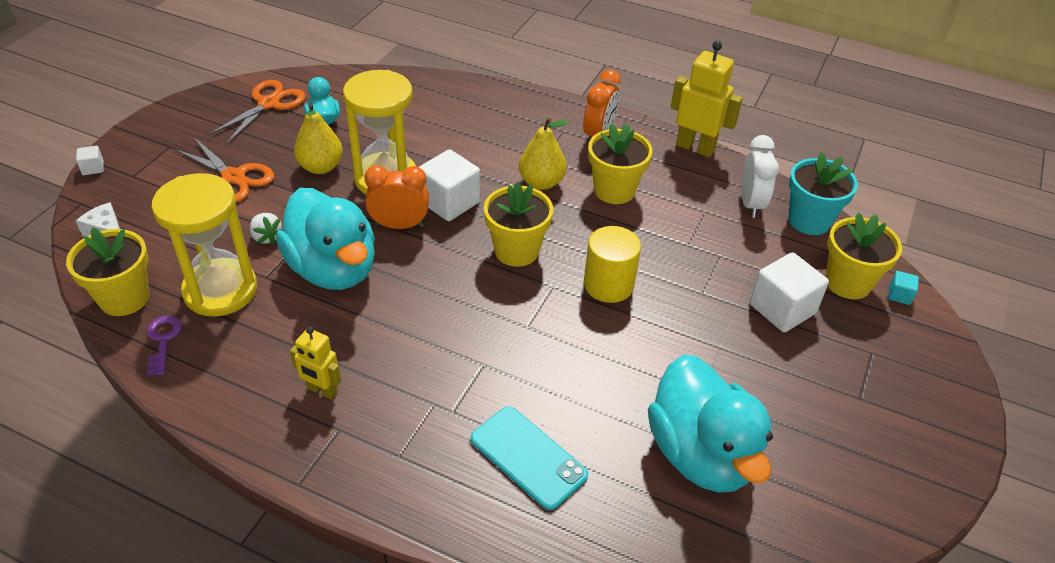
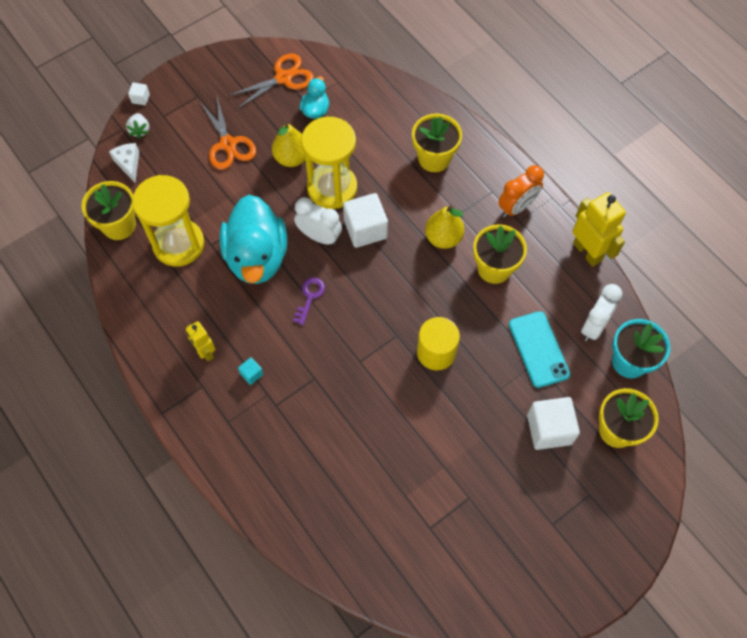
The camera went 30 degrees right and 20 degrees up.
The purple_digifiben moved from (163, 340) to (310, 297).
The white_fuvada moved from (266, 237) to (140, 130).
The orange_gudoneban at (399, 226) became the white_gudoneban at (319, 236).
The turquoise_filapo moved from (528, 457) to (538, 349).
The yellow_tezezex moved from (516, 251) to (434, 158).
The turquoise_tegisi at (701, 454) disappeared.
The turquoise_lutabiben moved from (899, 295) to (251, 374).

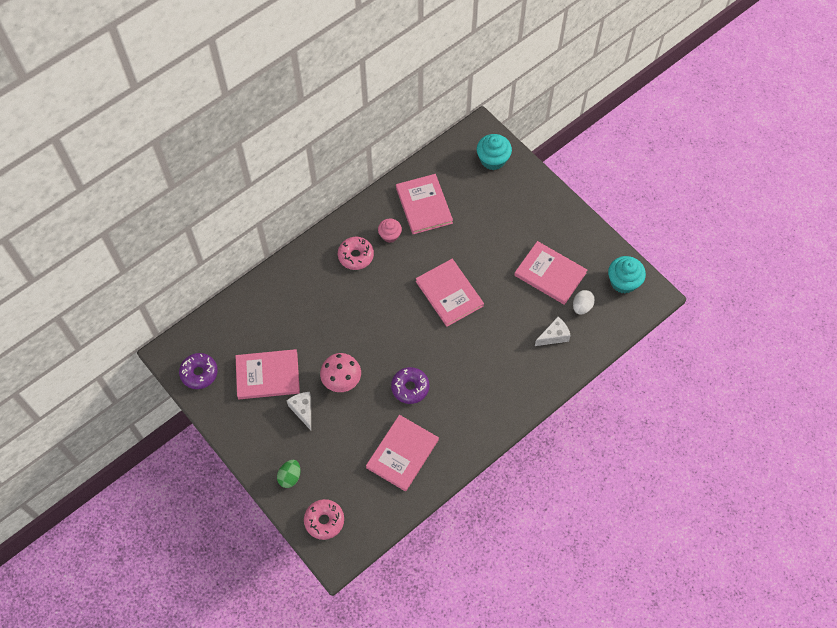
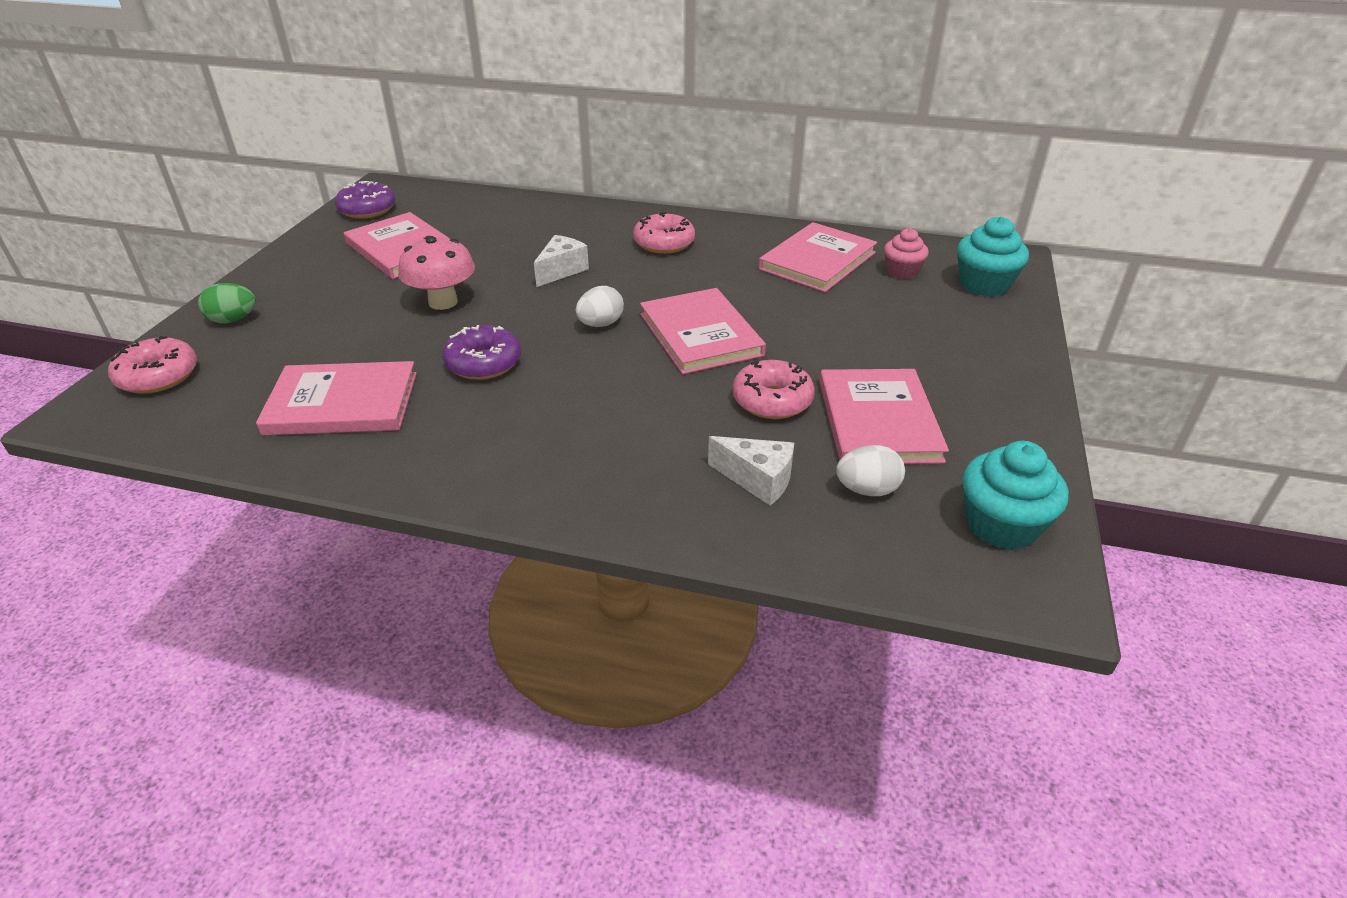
The camera went 55 degrees right and 25 degrees down.
The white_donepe moved from (303, 410) to (561, 271).
The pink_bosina moved from (390, 235) to (902, 271).
The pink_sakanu at (449, 293) turned 45 degrees counterclockwise.
The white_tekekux at (600, 324) appeared.
The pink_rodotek at (772, 400) appeared.

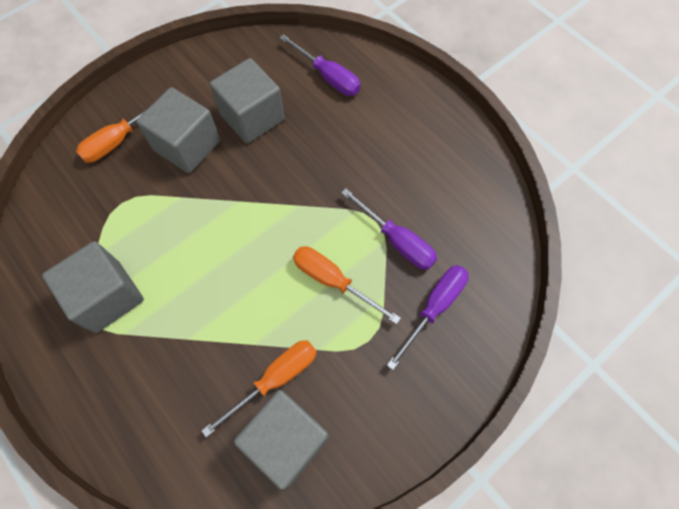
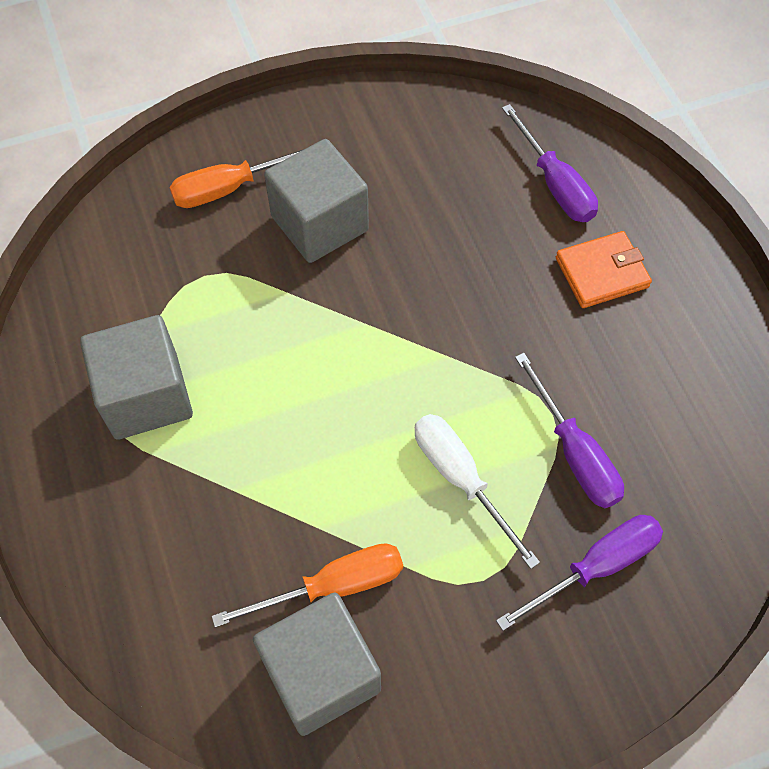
The camera went 20 degrees right and 5 degrees down.
The grey_lutabiben at (252, 117) disappeared.
The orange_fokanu at (333, 281) became the white_fokanu at (460, 479).
The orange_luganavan at (601, 272) appeared.

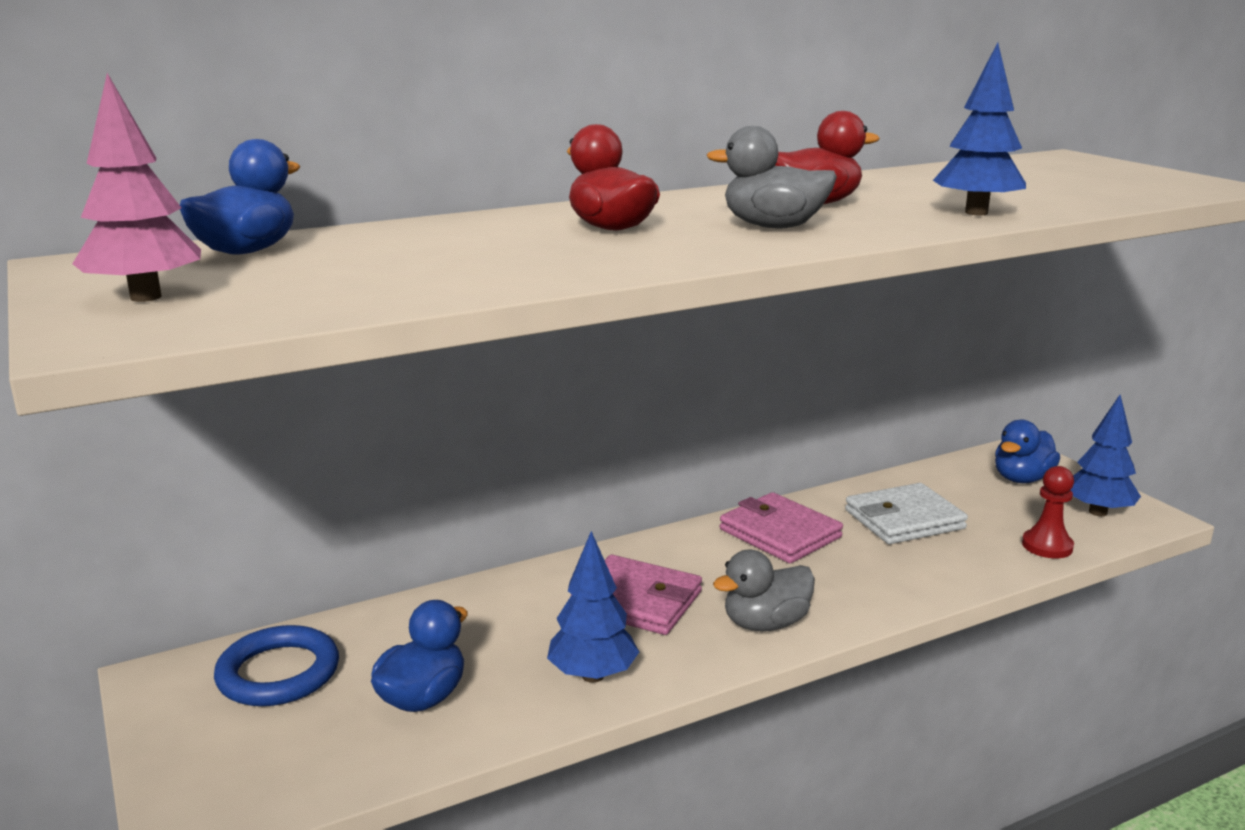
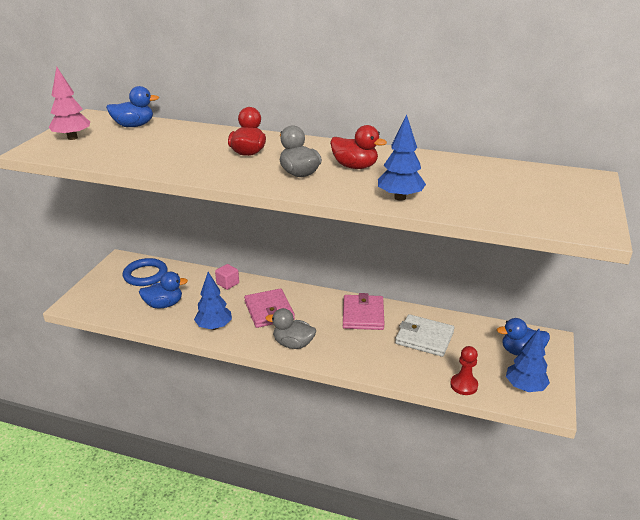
The camera went 45 degrees right and 10 degrees up.
The pink_lutabiben at (227, 283) appeared.

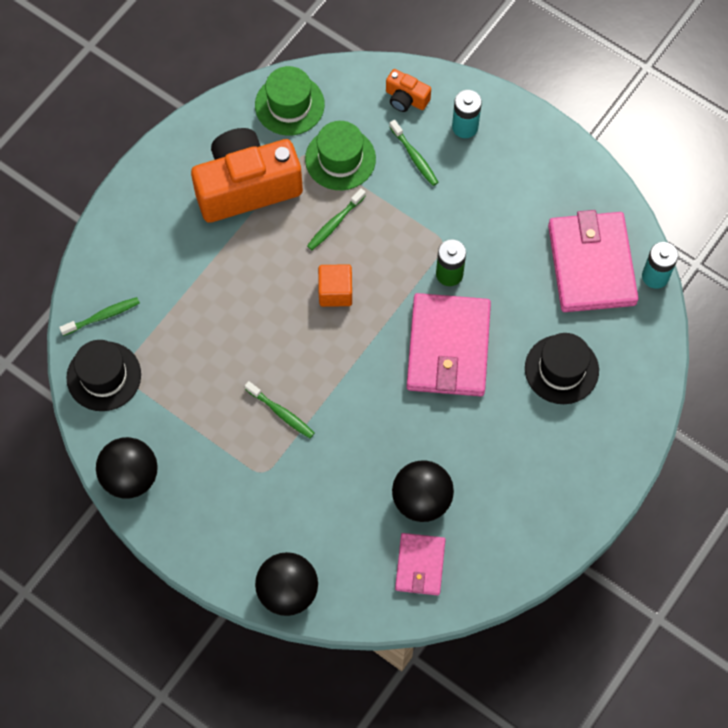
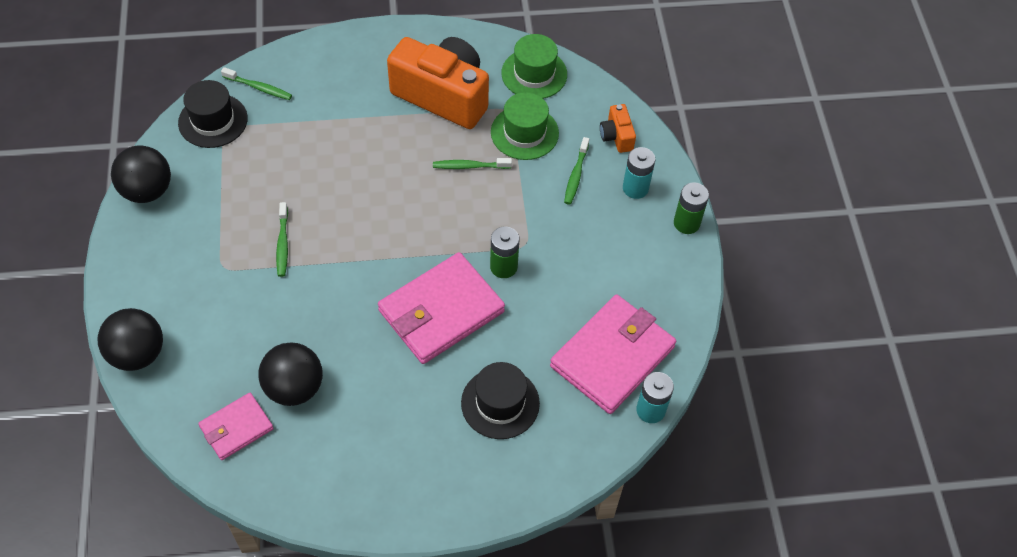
The camera went 45 degrees right and 10 degrees down.
The orange_lutabiben at (335, 292) disappeared.
The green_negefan at (686, 223) appeared.

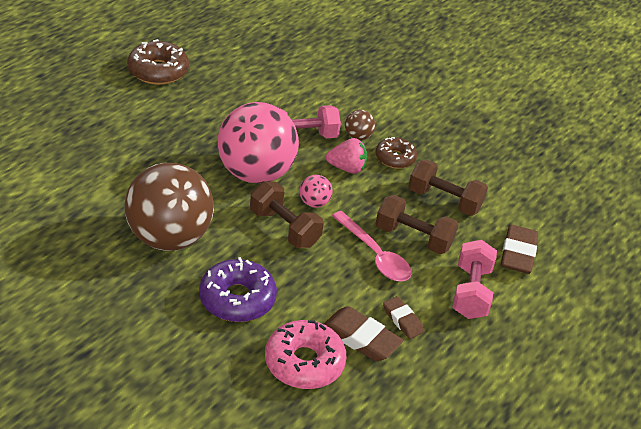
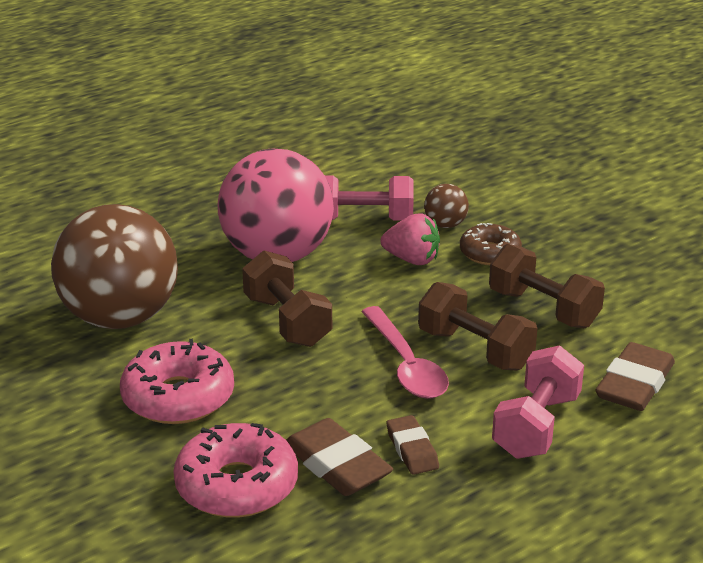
The camera went 20 degrees right and 10 degrees down.
The brown_rodotek at (158, 71) disappeared.
The purple_rodotek at (237, 299) became the pink_rodotek at (178, 397).
The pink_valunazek at (314, 203) disappeared.

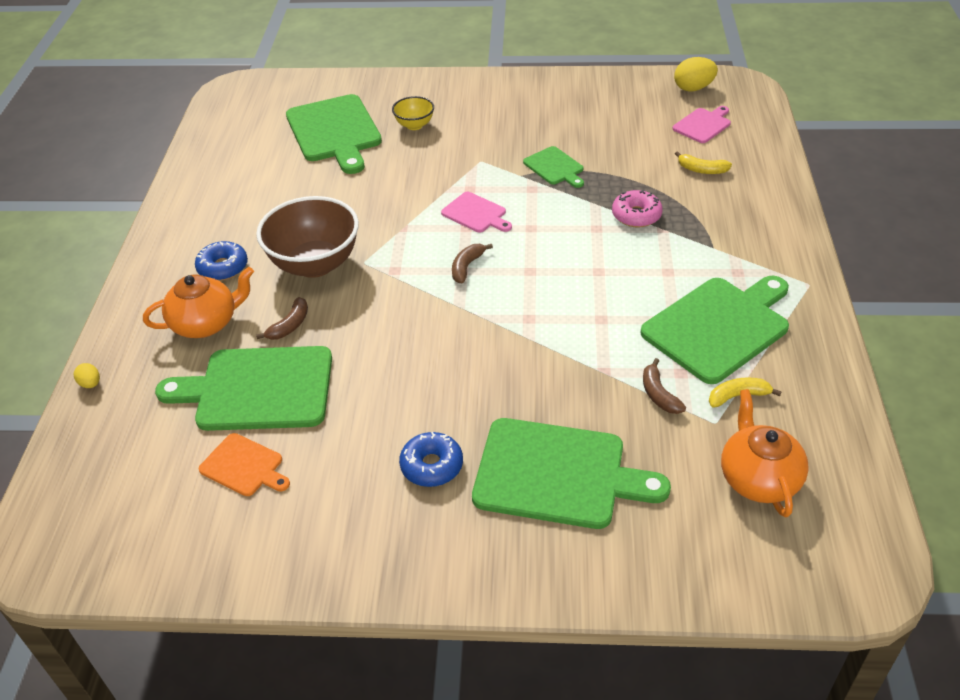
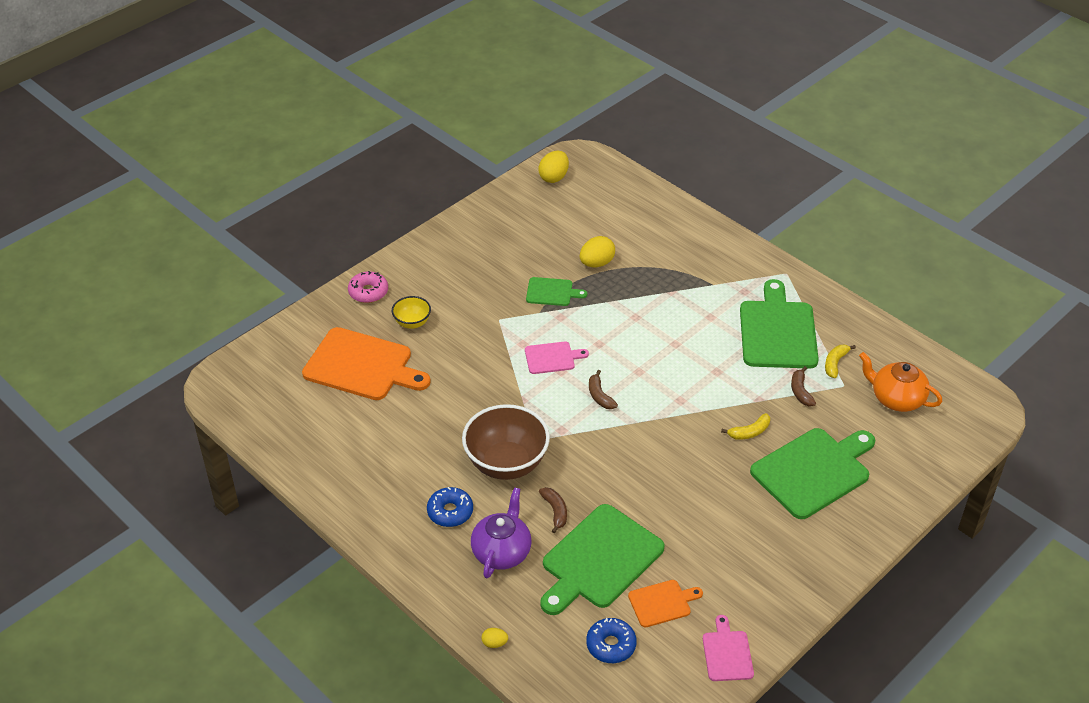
The camera went 50 degrees left and 0 degrees up.
The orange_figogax at (206, 323) became the purple_figogax at (502, 552).
The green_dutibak at (335, 132) became the orange_dutibak at (362, 366).
The blue_rodotek moved from (432, 466) to (611, 645).
The pink_rodotek moved from (636, 215) to (368, 292).
The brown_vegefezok at (659, 394) turned 60 degrees clockwise.
The pink_dutibak moved from (703, 125) to (727, 653).
The yellow_vegefezok moved from (702, 170) to (749, 432).
The yellow_tekekux at (596, 263) appeared.

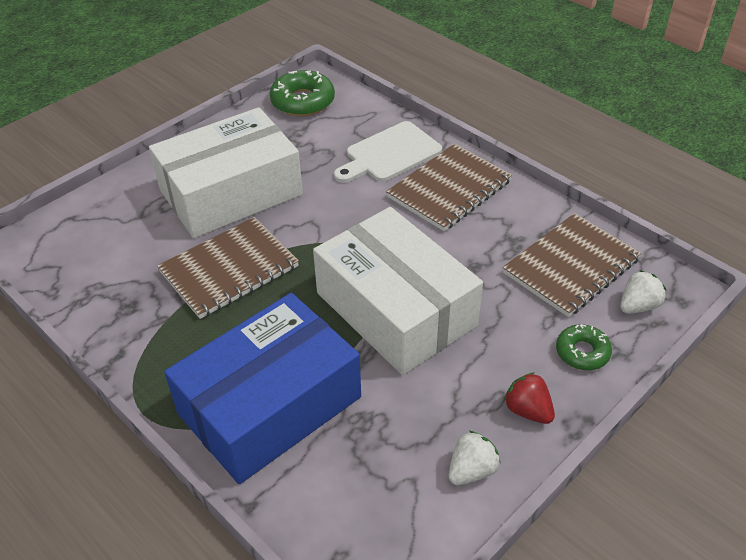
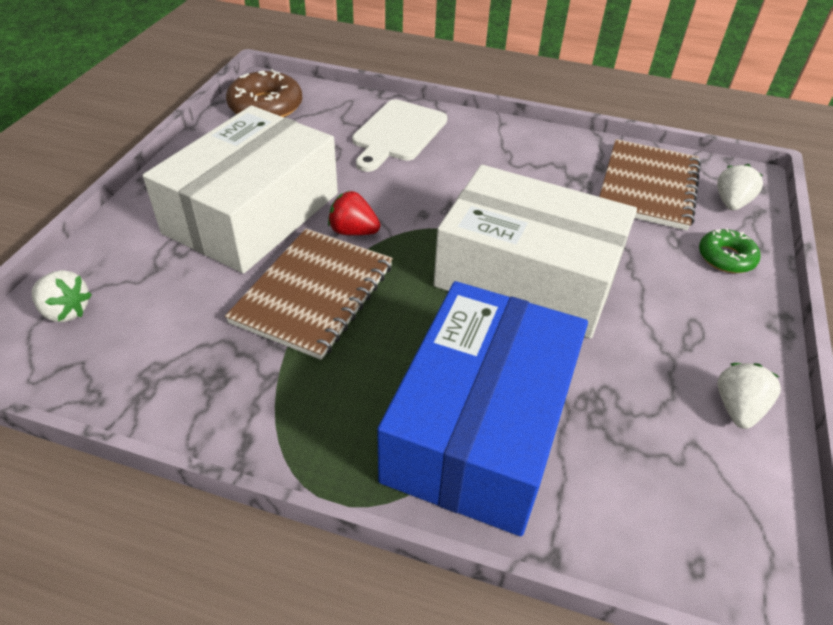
The camera went 30 degrees left and 0 degrees up.
The green_rodotek at (303, 101) became the brown_rodotek at (266, 106).
The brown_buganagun at (449, 189) disappeared.
The red_fuvada moved from (527, 410) to (353, 231).
The white_fuvada at (66, 311) appeared.

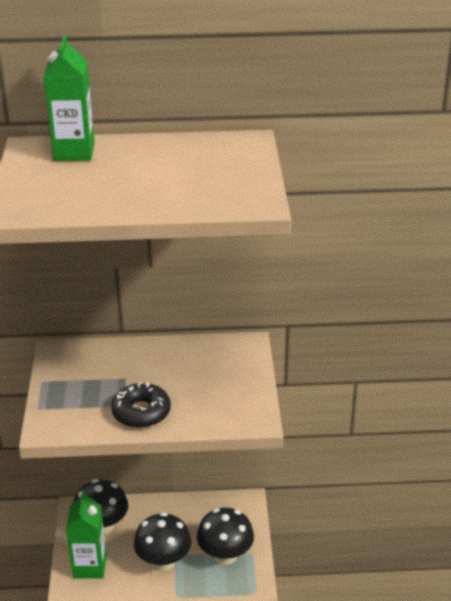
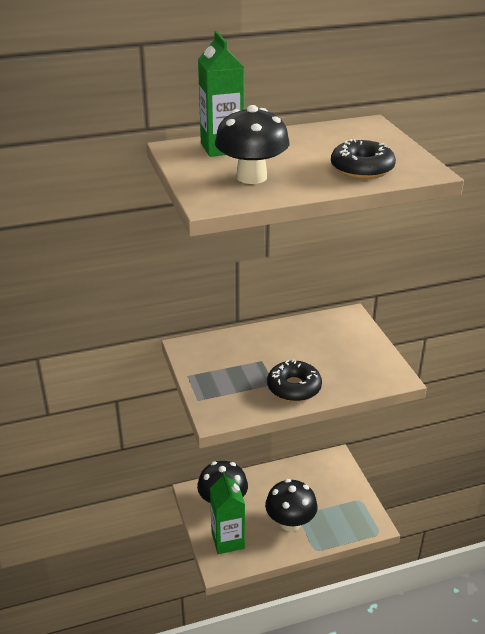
The camera went 15 degrees left and 0 degrees up.
The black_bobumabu moved from (225, 555) to (251, 177).
The black_rodotek at (362, 169) appeared.

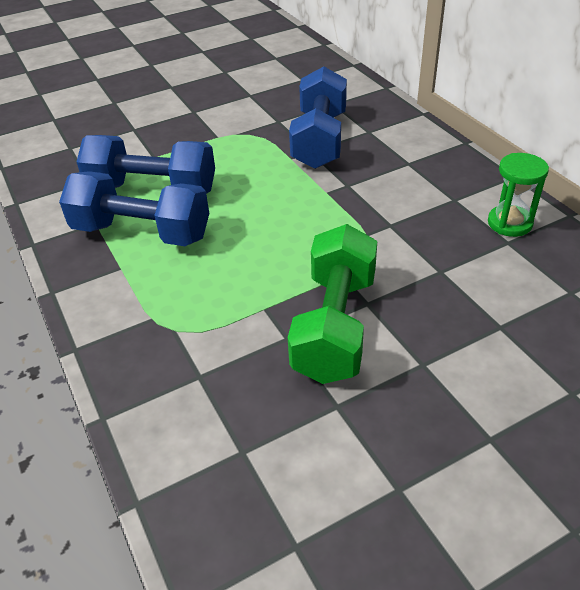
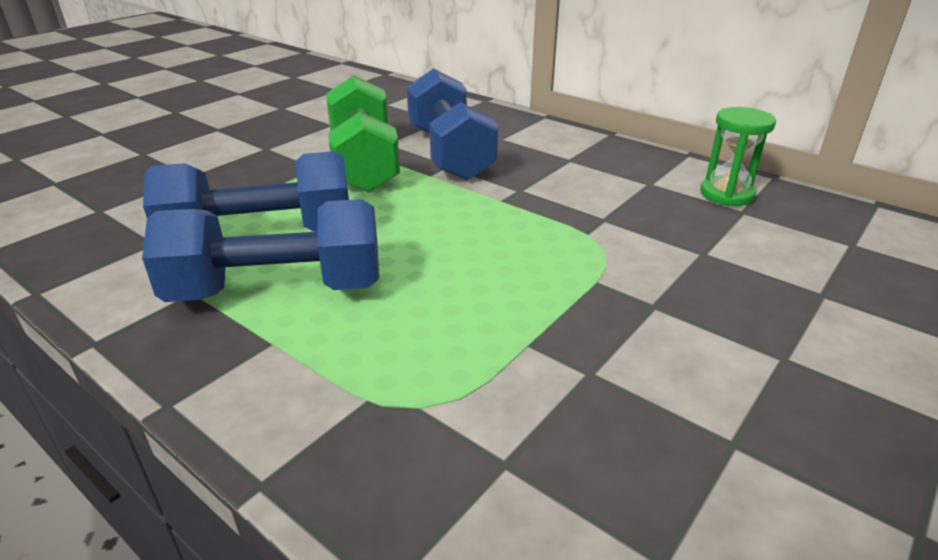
The camera went 25 degrees left and 10 degrees down.
The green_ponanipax moved from (335, 326) to (364, 163).

